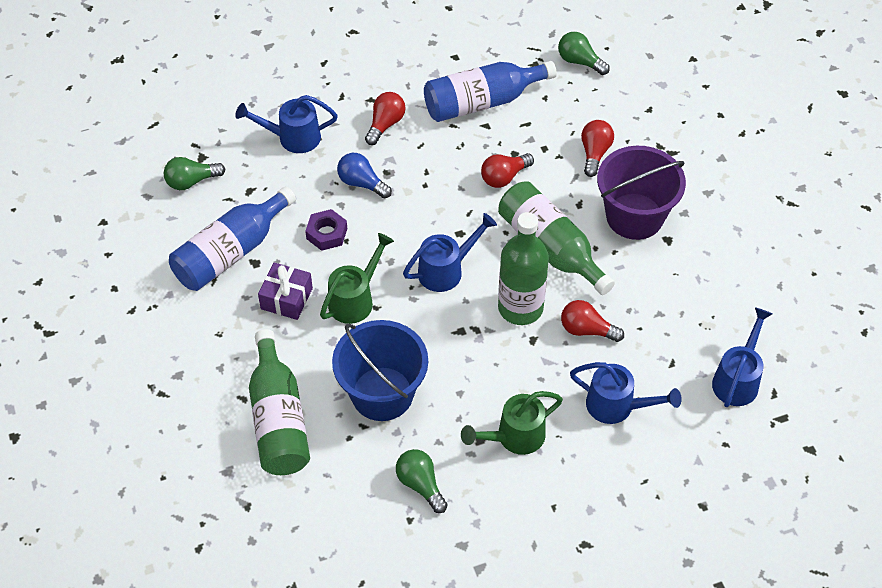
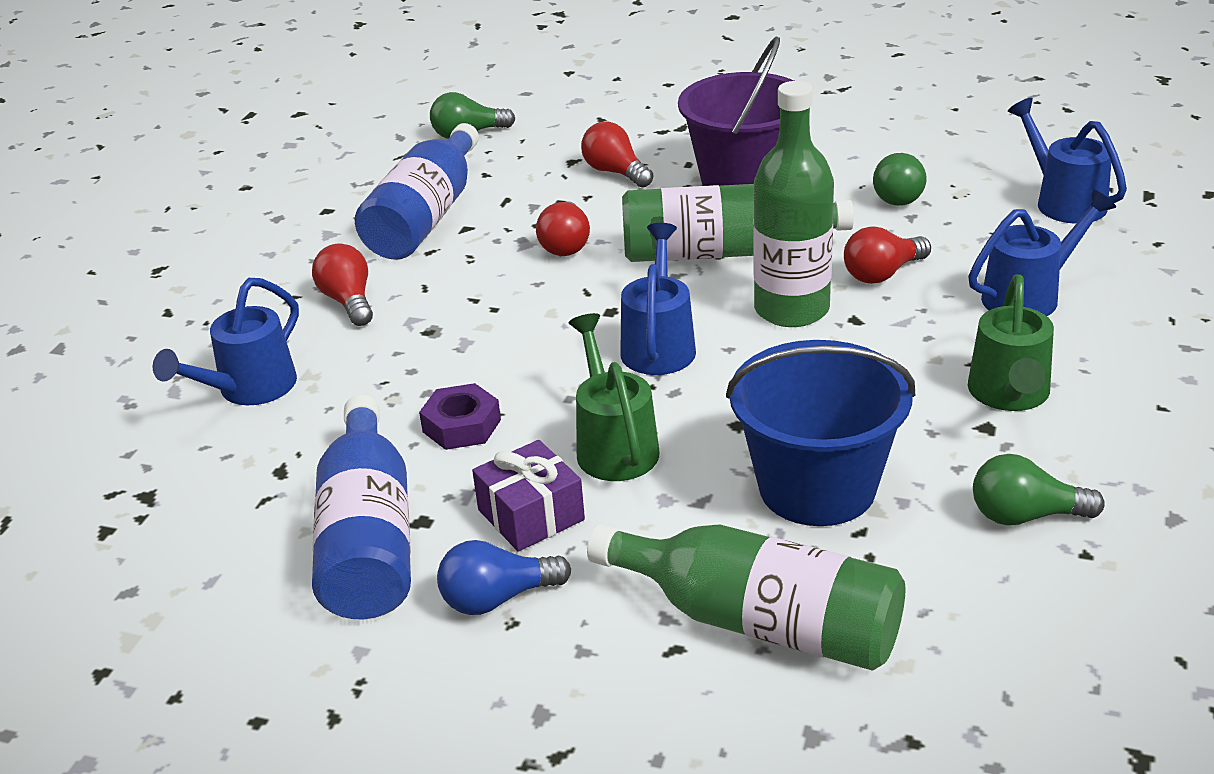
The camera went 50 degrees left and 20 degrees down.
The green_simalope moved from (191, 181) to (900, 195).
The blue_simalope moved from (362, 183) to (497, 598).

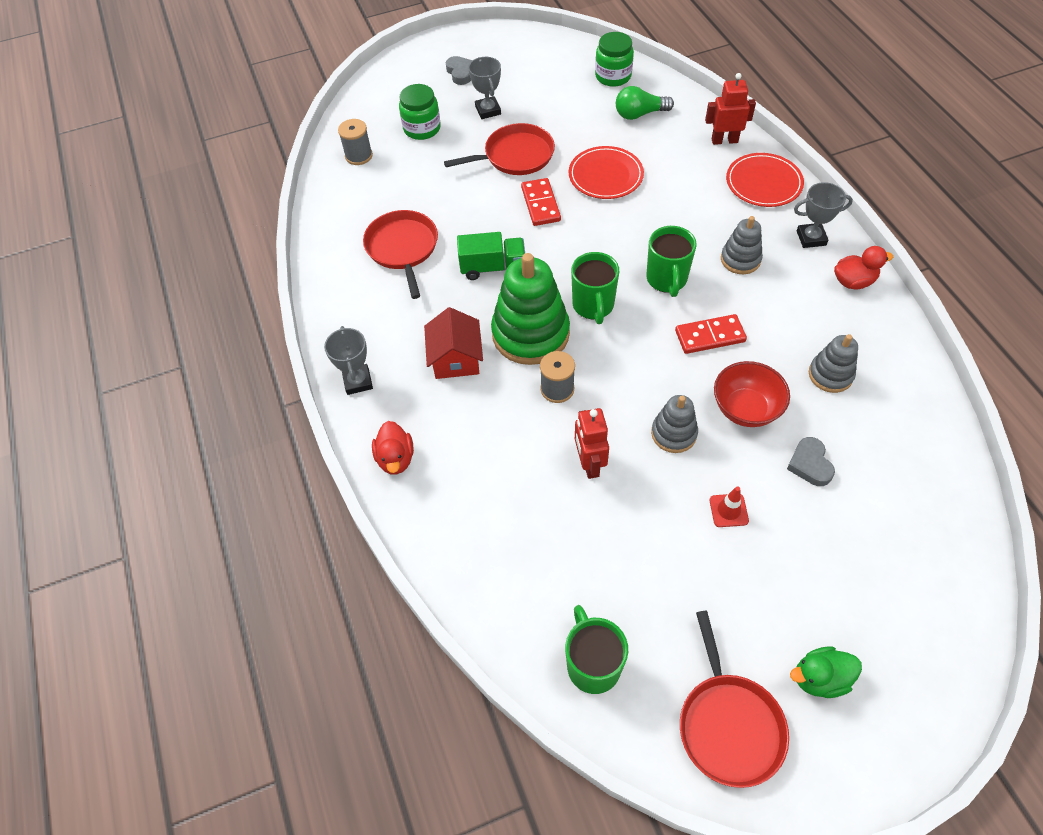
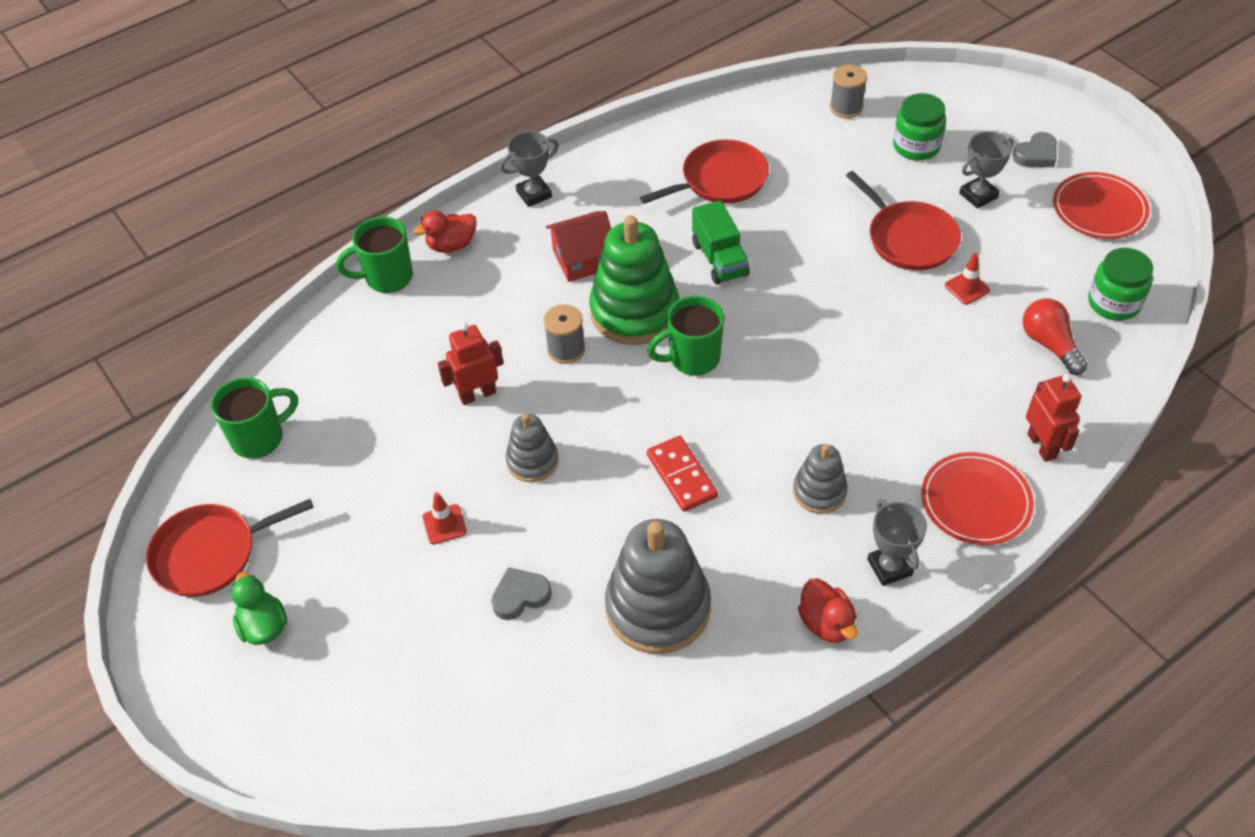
The camera went 75 degrees right and 5 degrees down.
The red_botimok at (540, 204) disappeared.
The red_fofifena moved from (605, 175) to (1099, 209).
The green_simalope at (639, 114) became the red_simalope at (1049, 344).
The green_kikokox moved from (667, 279) to (387, 277).
The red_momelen at (745, 409) disappeared.
The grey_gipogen at (830, 375) changed to 1.85 times the size.
The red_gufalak at (967, 288) appeared.

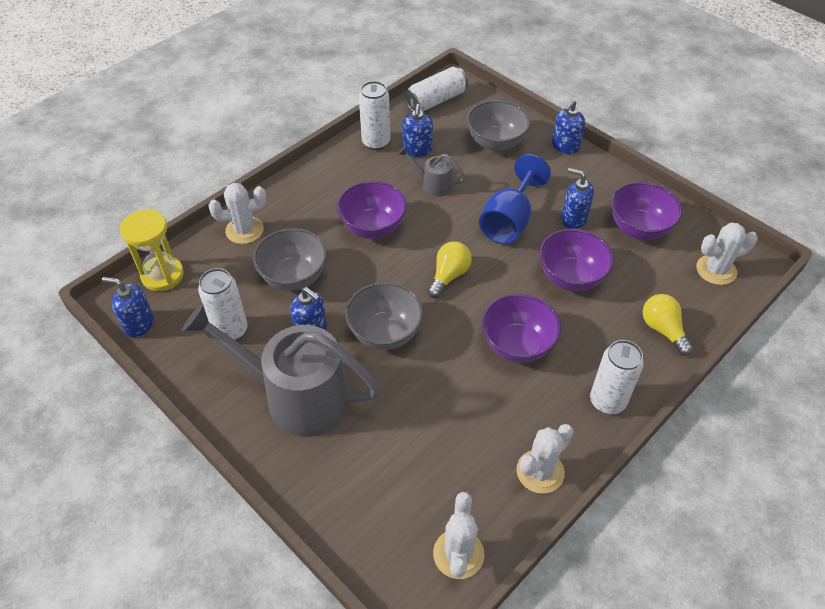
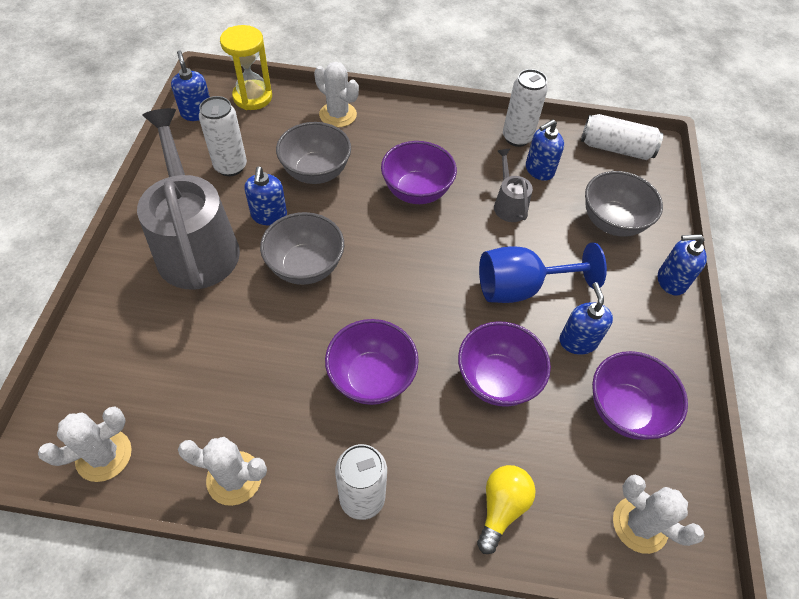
The camera went 50 degrees right and 5 degrees up.
The yellow_simalope at (449, 276) disappeared.

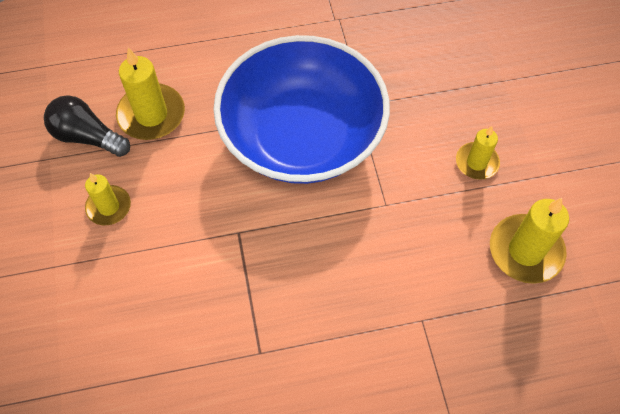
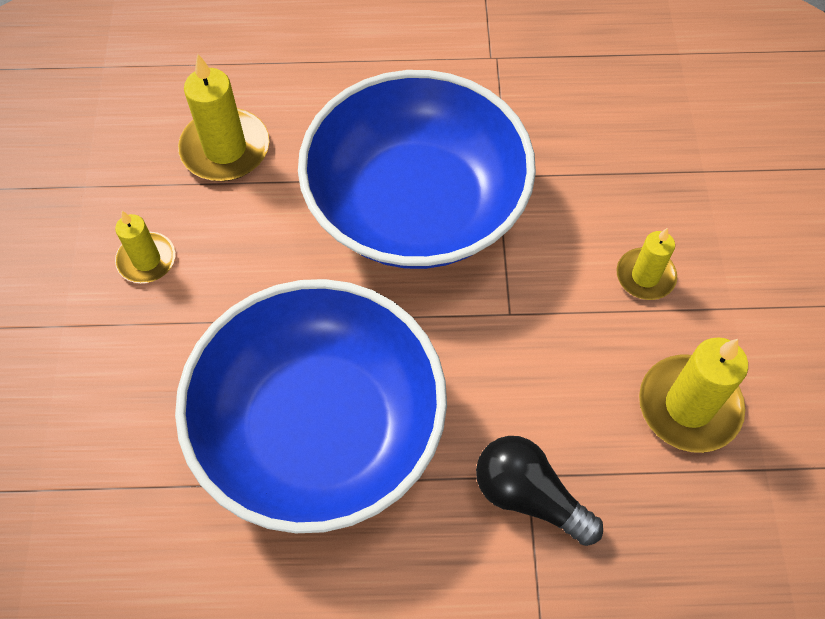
The camera went 10 degrees right and 0 degrees up.
The black_simalope moved from (87, 137) to (529, 496).
The blue_momelen at (319, 428) appeared.

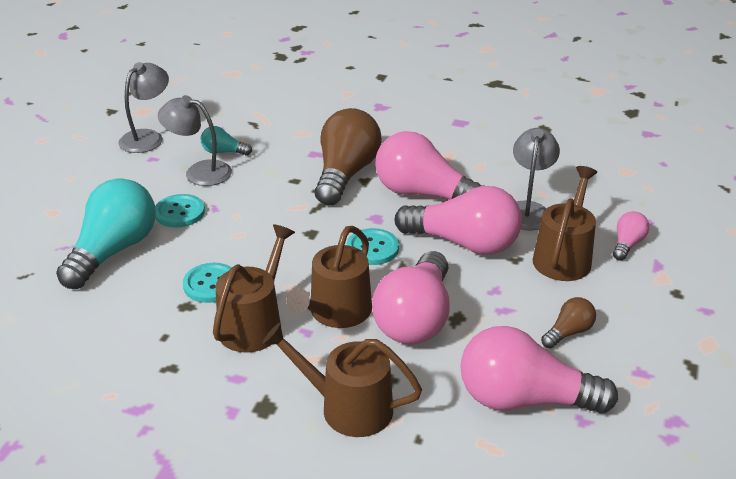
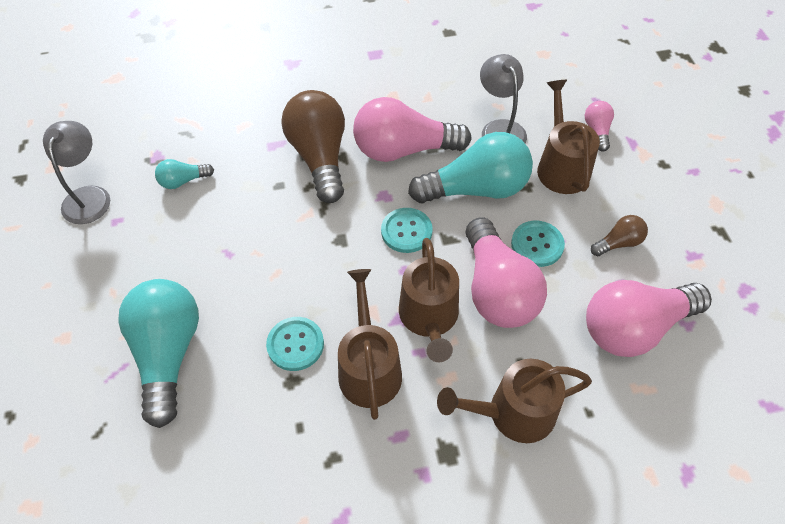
The camera went 30 degrees left and 20 degrees up.
The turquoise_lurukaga moved from (179, 212) to (537, 245).
The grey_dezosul at (199, 172) disappeared.
The pink_simalope at (464, 243) became the turquoise_simalope at (476, 189).
The brown_simalope at (568, 332) turned 45 degrees clockwise.

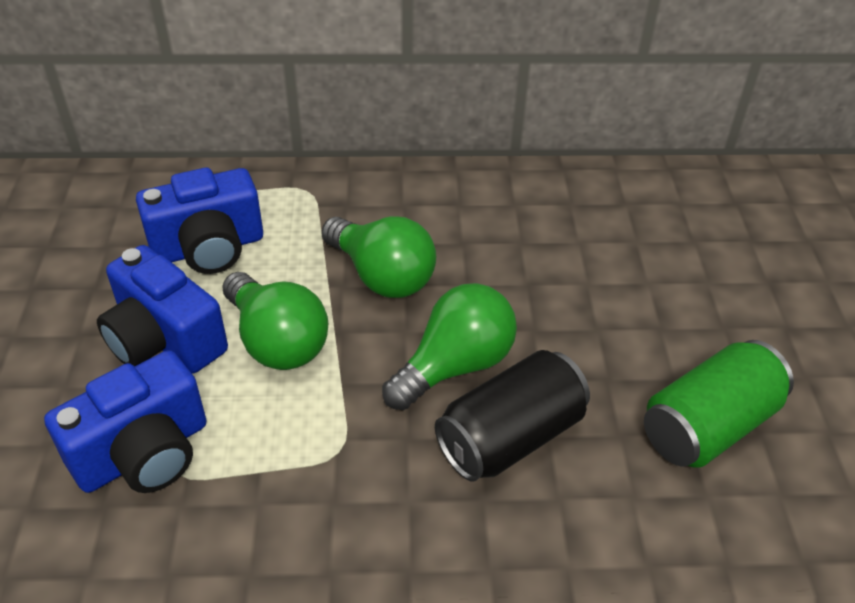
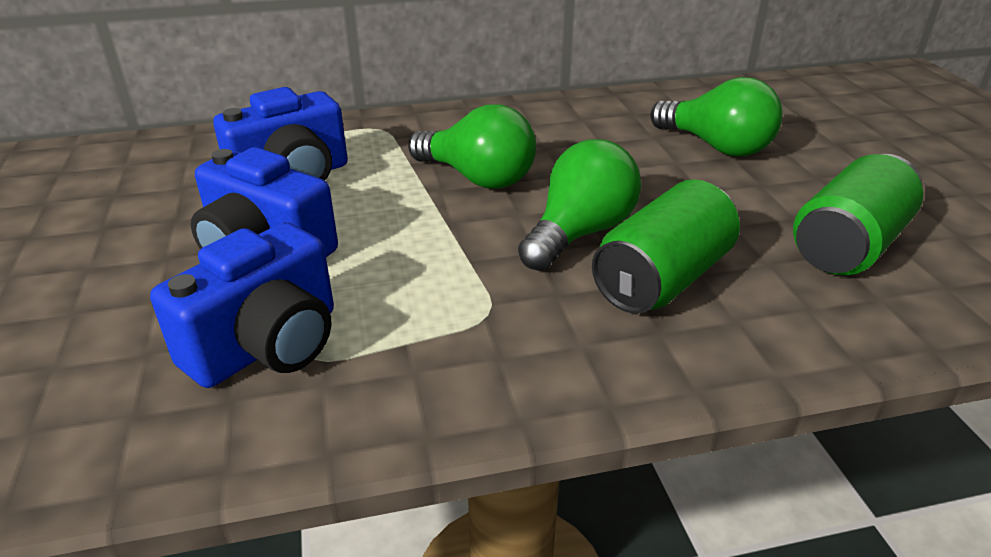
The camera went 10 degrees left and 10 degrees down.
The green_simalope moved from (277, 341) to (716, 146).
The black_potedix at (510, 437) became the green_potedix at (662, 279).

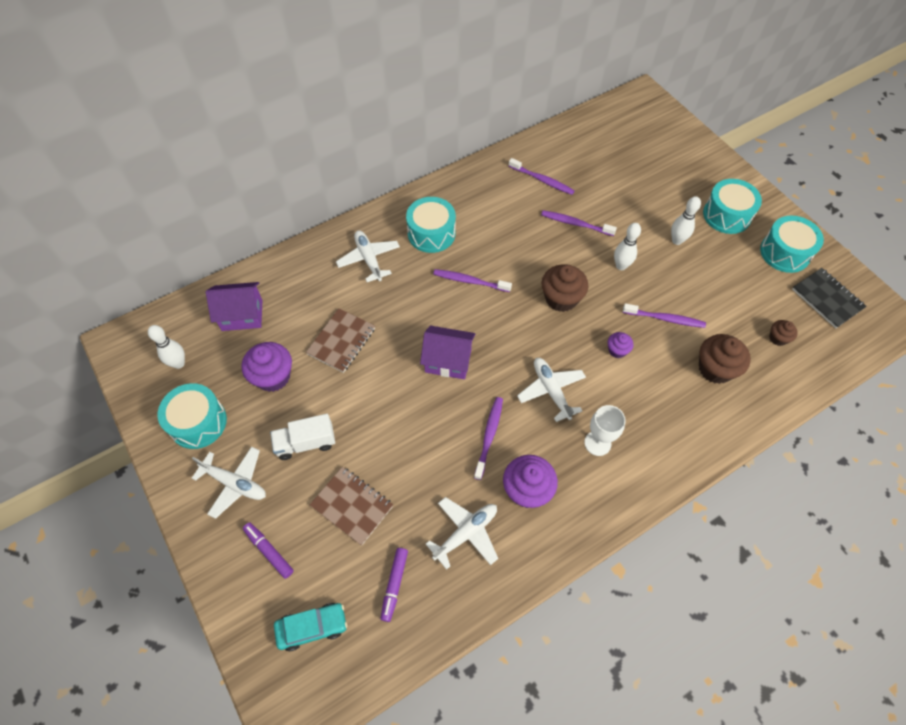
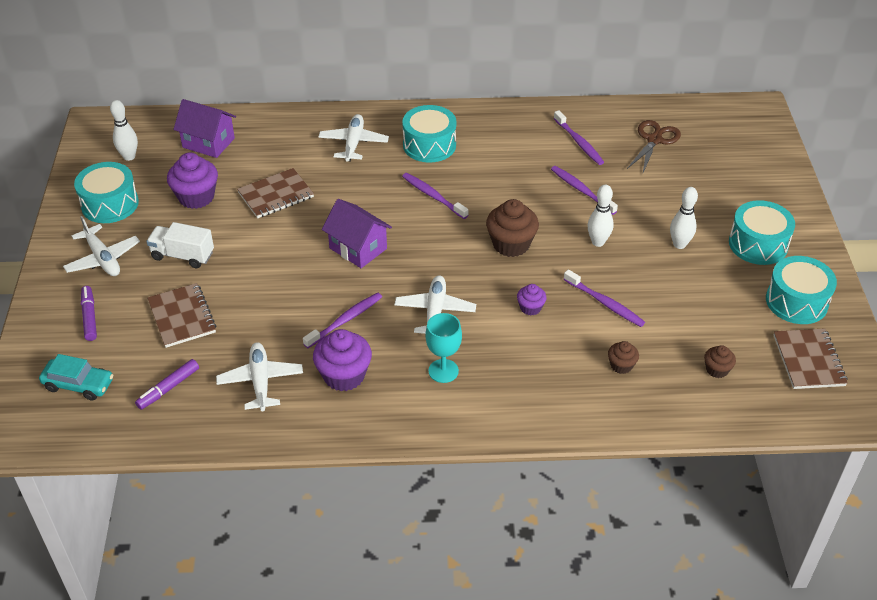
The camera went 30 degrees right and 15 degrees down.
The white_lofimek at (466, 533) turned 90 degrees counterclockwise.
The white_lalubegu at (597, 443) became the turquoise_lalubegu at (443, 371).
The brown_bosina at (715, 369) changed to 0.54 times the size.
The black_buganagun at (827, 299) became the brown_buganagun at (809, 360).
The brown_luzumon at (654, 140) appeared.

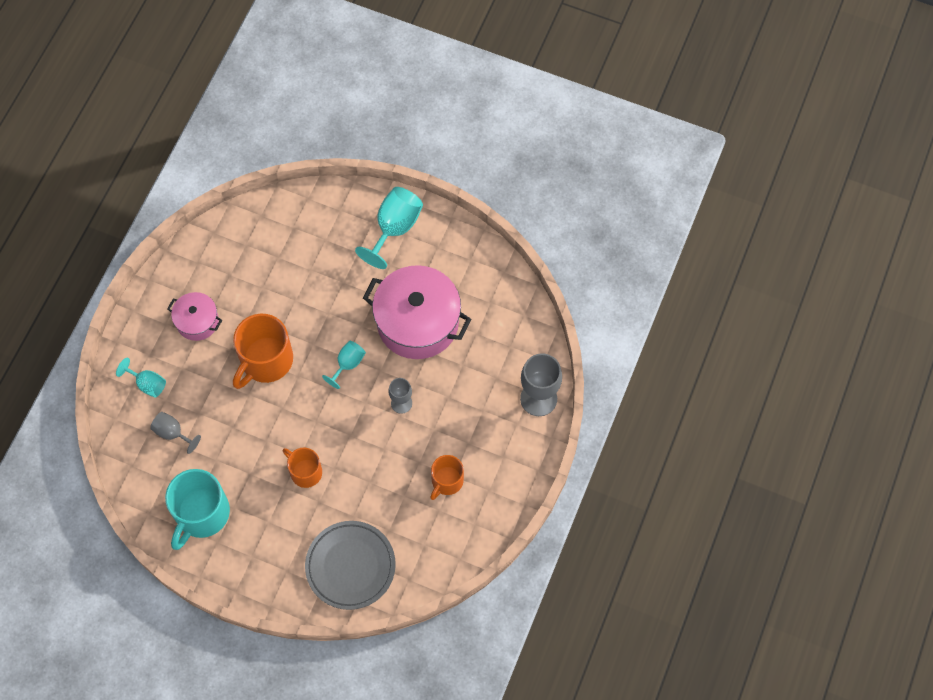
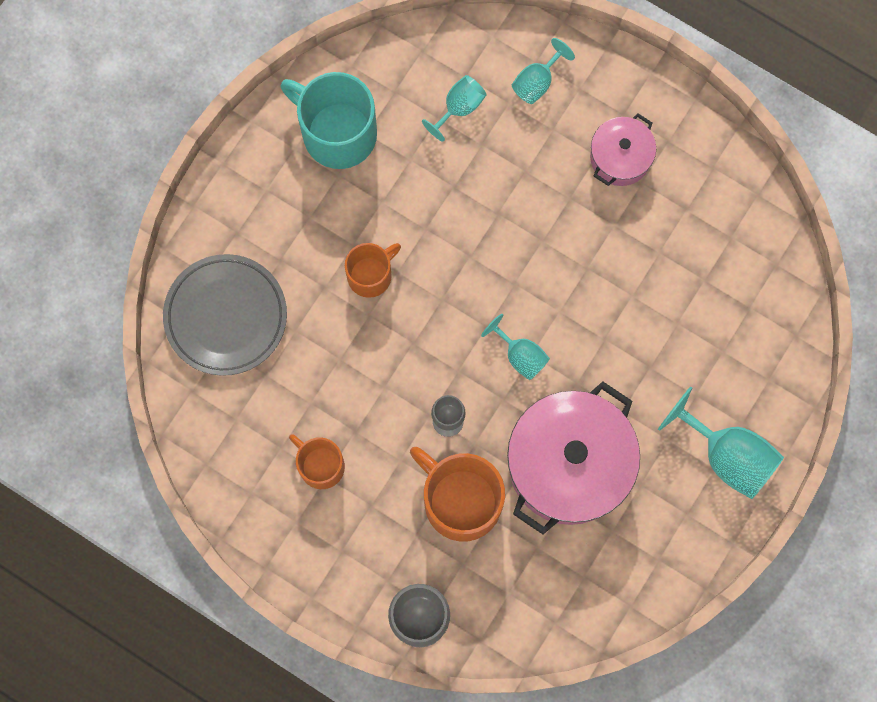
The camera went 100 degrees right and 10 degrees up.
The grey_lalubegu at (173, 433) became the turquoise_lalubegu at (459, 108).
The orange_kikokox moved from (265, 361) to (460, 500).

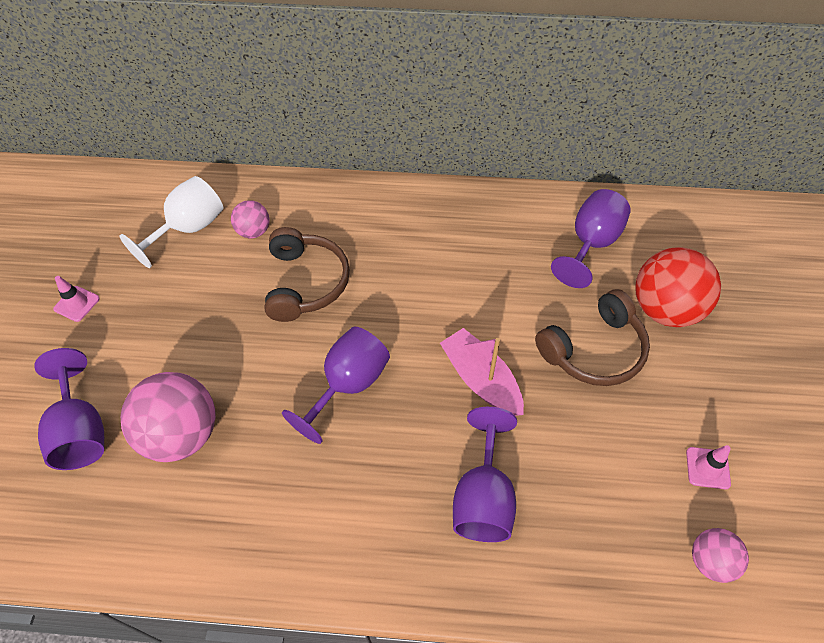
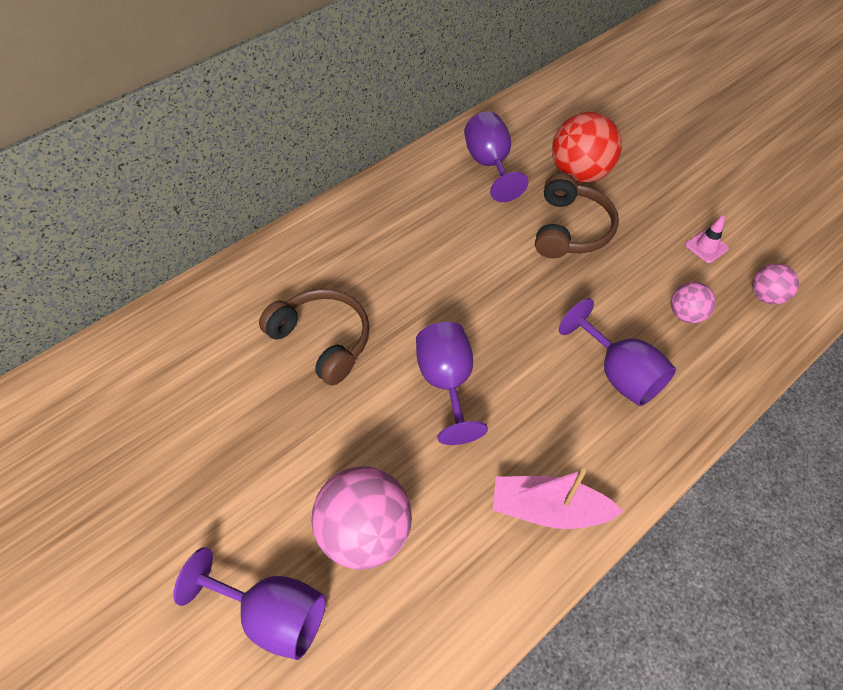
The camera went 45 degrees left and 0 degrees up.
The pink_gufalak at (77, 304) disappeared.
The white_lalubegu at (189, 229) disappeared.
The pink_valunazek moved from (254, 231) to (686, 314).
The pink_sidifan moved from (481, 380) to (548, 509).

